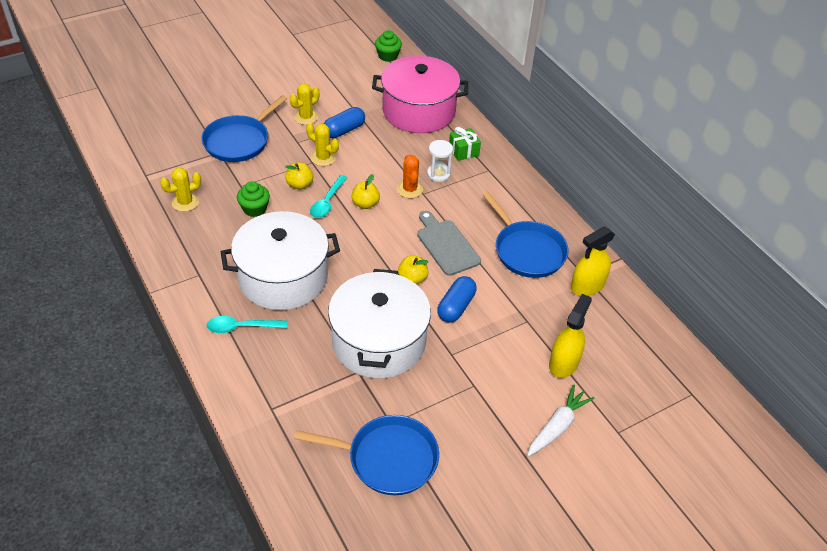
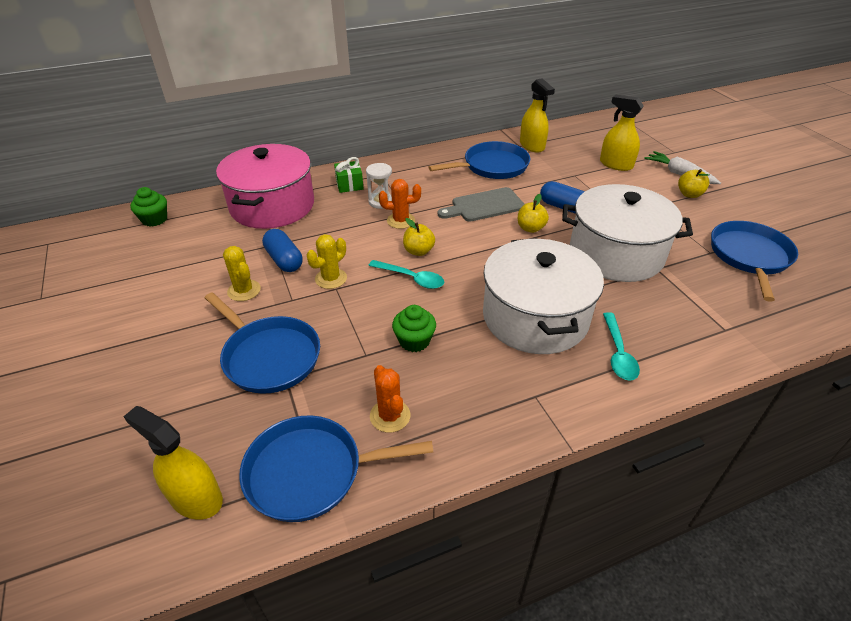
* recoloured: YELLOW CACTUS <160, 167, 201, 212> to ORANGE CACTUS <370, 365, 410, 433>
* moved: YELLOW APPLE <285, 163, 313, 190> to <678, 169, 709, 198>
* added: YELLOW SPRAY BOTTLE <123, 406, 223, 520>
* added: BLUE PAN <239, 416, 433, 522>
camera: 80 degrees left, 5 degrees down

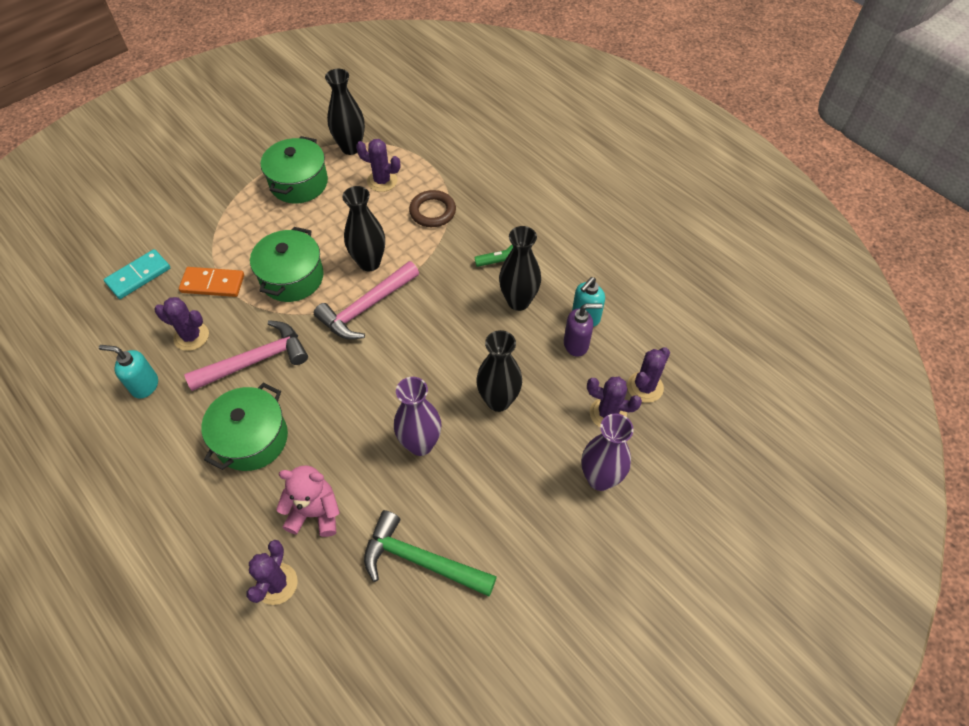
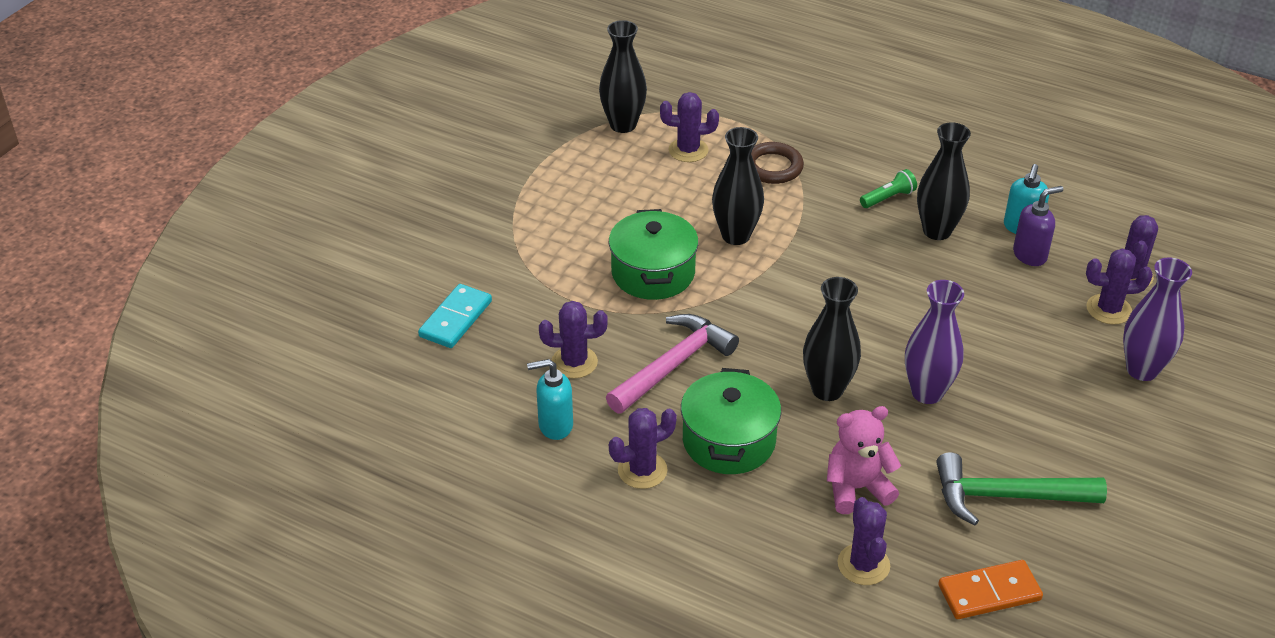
* moved: ORANGE DOMINO <179, 267, 244, 297> to <938, 560, 1043, 619>
* removed: GREEN POT <261, 136, 328, 203>
* removed: PINK HAMMER <314, 261, 419, 340>
* moved: BLACK VASE <476, 330, 522, 412> to <803, 277, 861, 401>
* added: PURPLE CACTUS <609, 408, 677, 489>
camera: 20 degrees left, 15 degrees down

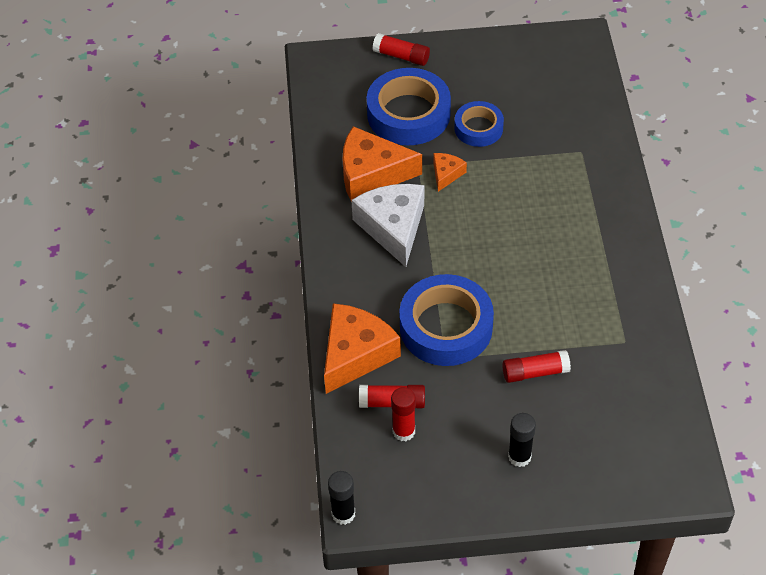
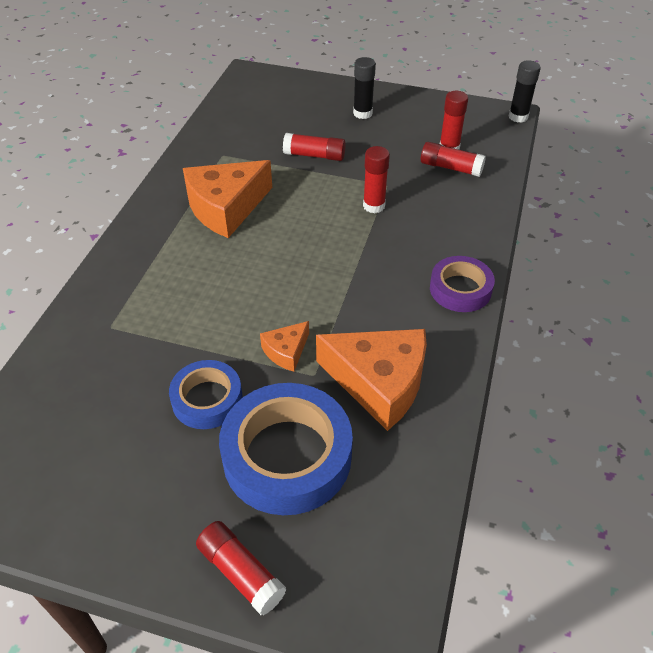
* moved: ORANGE CHEESE <324, 303, 401, 394> to <183, 160, 272, 238>
* removed: WHITE CHEESE <351, 184, 424, 267>
* replaced: BLUE TAPE <399, 274, 494, 366> to RED GLUE STICK <363, 146, 390, 213>
* added: PURPLE TAPE <430, 256, 495, 312>
camera: 160 degrees left, 5 degrees down

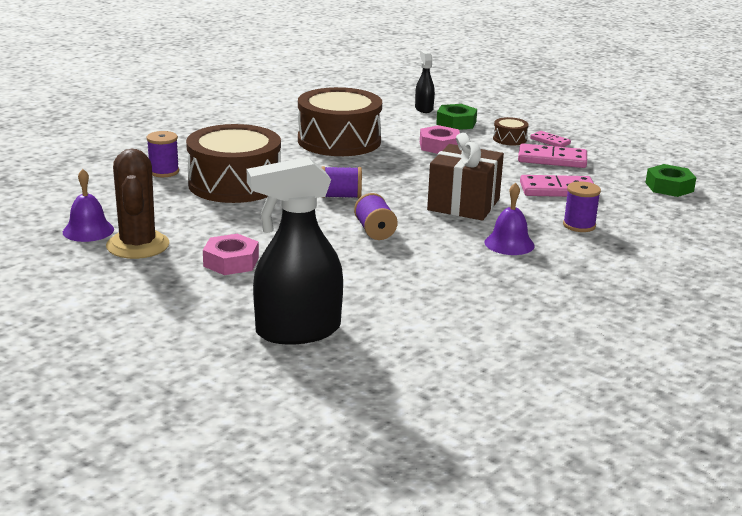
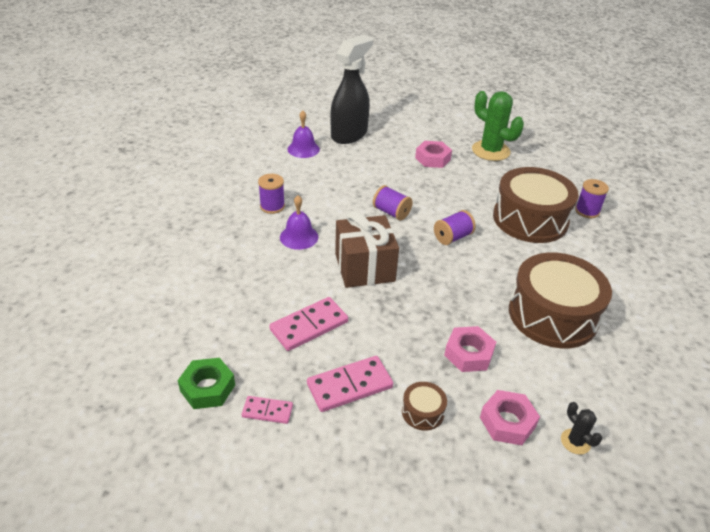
* moved: PURPLE BELL <63, 169, 114, 242> to <287, 111, 320, 158>
* recoloured: BROWN CACTUS <106, 149, 169, 259> to GREEN CACTUS <472, 91, 524, 161>
* replaced: BLACK SPRAY BOTTLE <415, 50, 435, 113> to BLACK CACTUS <561, 402, 602, 455>
* recoloured: GREEN NUT <436, 104, 477, 130> to PINK NUT <480, 390, 540, 445>
* moved: PINK DOMINO <530, 131, 571, 147> to <242, 396, 293, 424>
* moved: PURPLE SPOOL <563, 181, 601, 232> to <258, 174, 285, 214>
camera: 145 degrees right, 15 degrees up

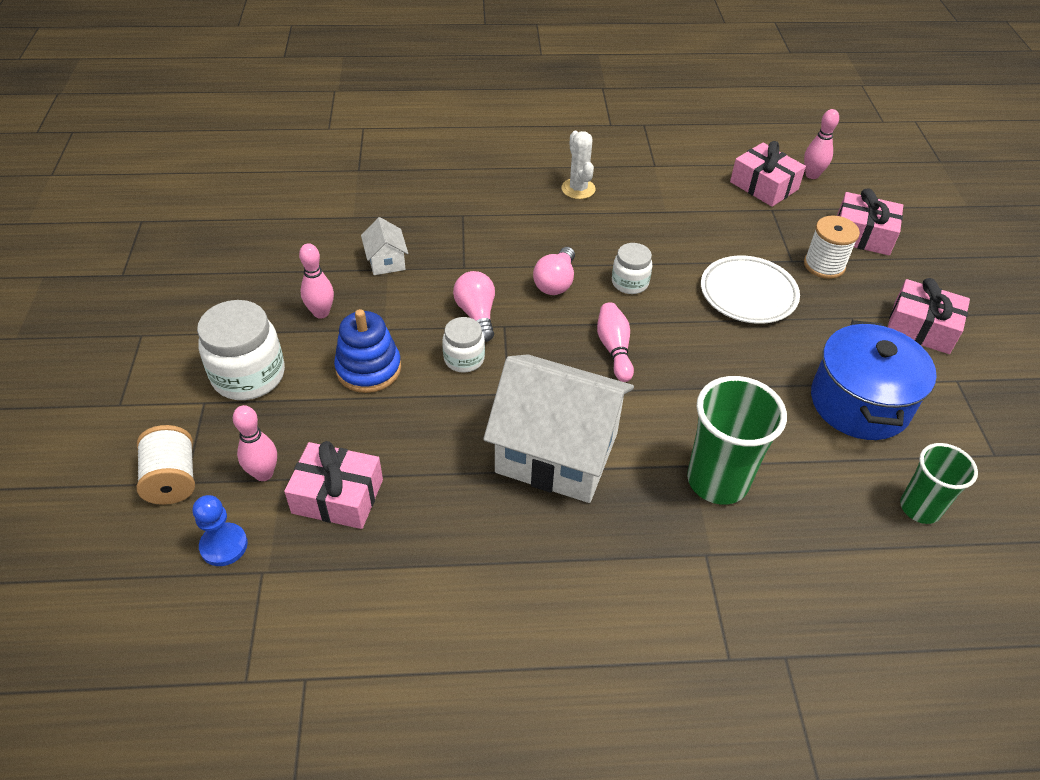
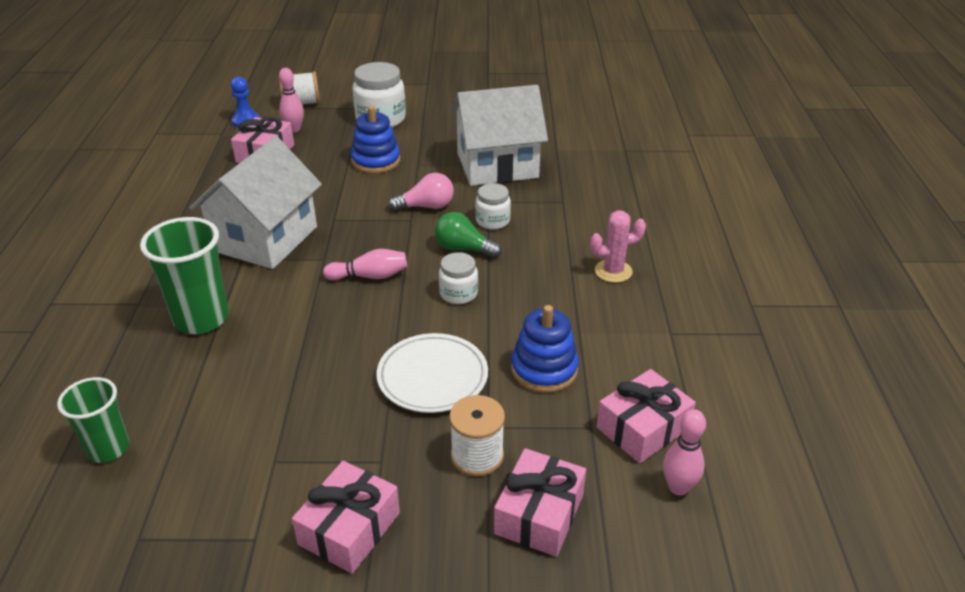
* removed: PINK BOWLING PIN <299, 243, 334, 319>
* resized: WHITE HOUSE <361, 217, 408, 275> = <451, 85, 548, 186> x2.37
* moved: WHITE JAR <442, 317, 485, 373> to <475, 183, 511, 230>
* recoloured: PINK LIGHT BULB <533, 247, 575, 295> to GREEN LIGHT BULB <435, 212, 502, 258>
* recoloured: WHITE CACTUS <561, 131, 596, 199> to PINK CACTUS <590, 210, 646, 283>
* removed: BLUE POT <811, 320, 937, 440>
* added: BLUE STACKING TOY <511, 305, 579, 393>
camera: 95 degrees right, 10 degrees down

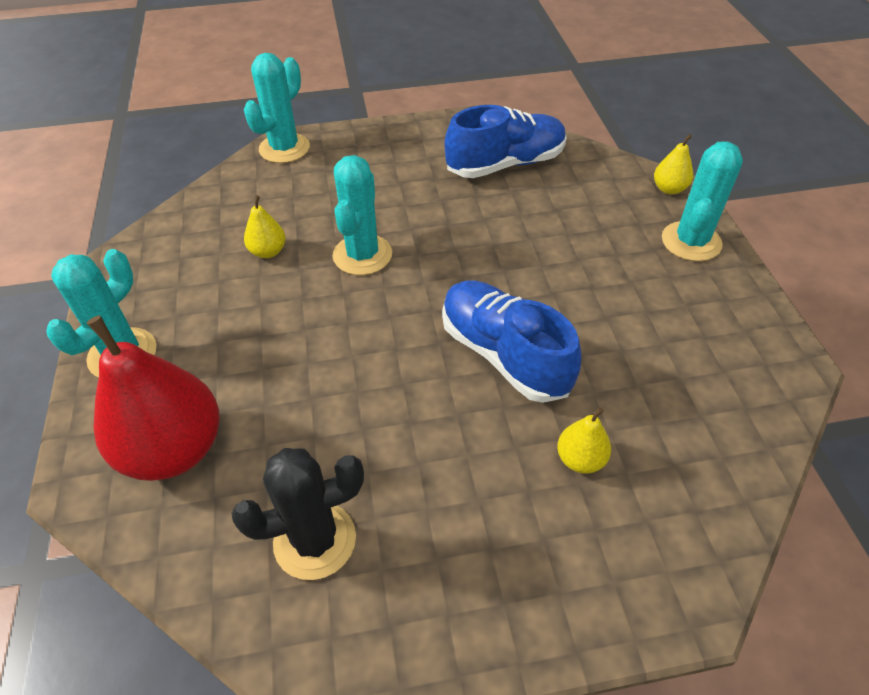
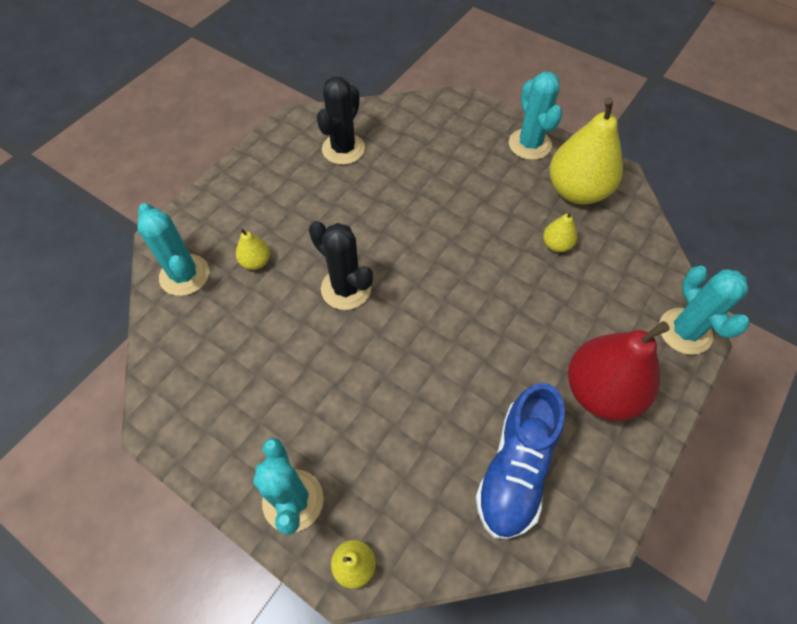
* moved: RED PEAR <86, 315, 220, 481> to <568, 321, 670, 421>
* moved: TURQUOISE CACTUS <333, 155, 392, 275> to <138, 203, 209, 296>
* replaced: BLUE SHOE <442, 280, 581, 403> to BLACK CACTUS <309, 221, 373, 310>
* added: YELLOW PEAR <550, 97, 623, 204>
camera: 135 degrees right, 10 degrees up

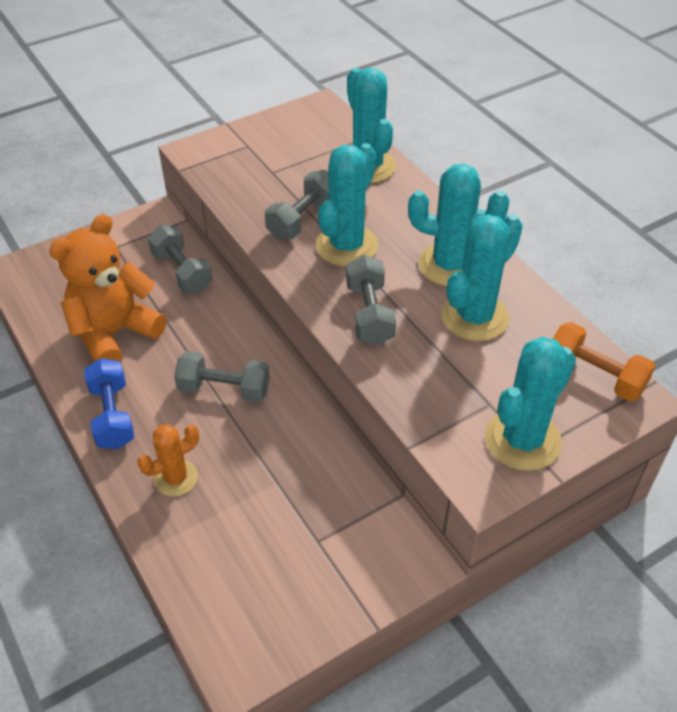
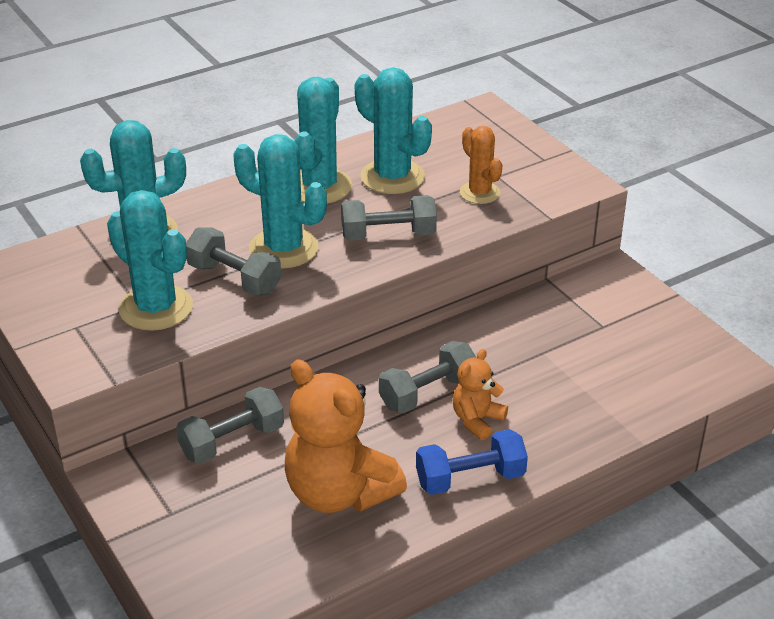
* moved: ORANGE CACTUS <137, 424, 199, 497> to <460, 126, 502, 204>
* turned: GREY DUMBBELL <174, 351, 270, 403> = <379, 341, 476, 413> 45 degrees clockwise
* moved: TURQUOISE CACTUS <485, 337, 576, 471> to <107, 190, 193, 331>
* removed: ORANGE DUMBBELL <553, 322, 655, 402>
* added: ORANGE TEDDY BEAR <452, 349, 508, 440>
camera: 90 degrees left, 10 degrees down

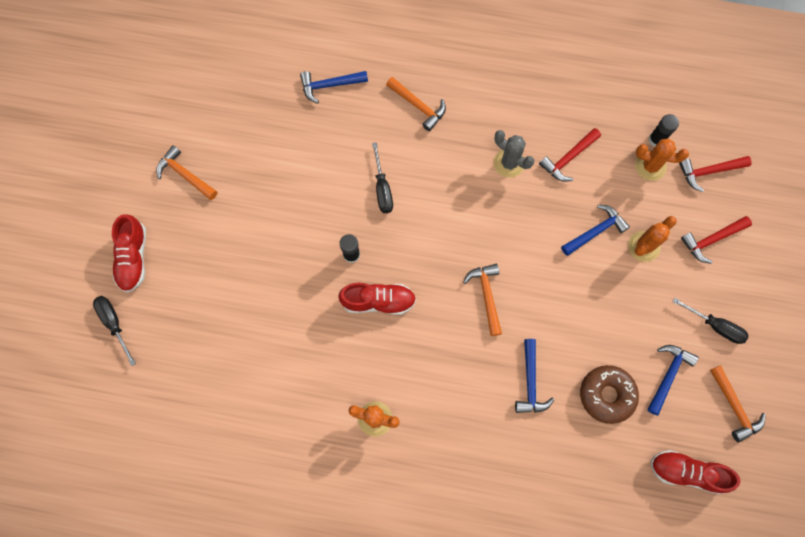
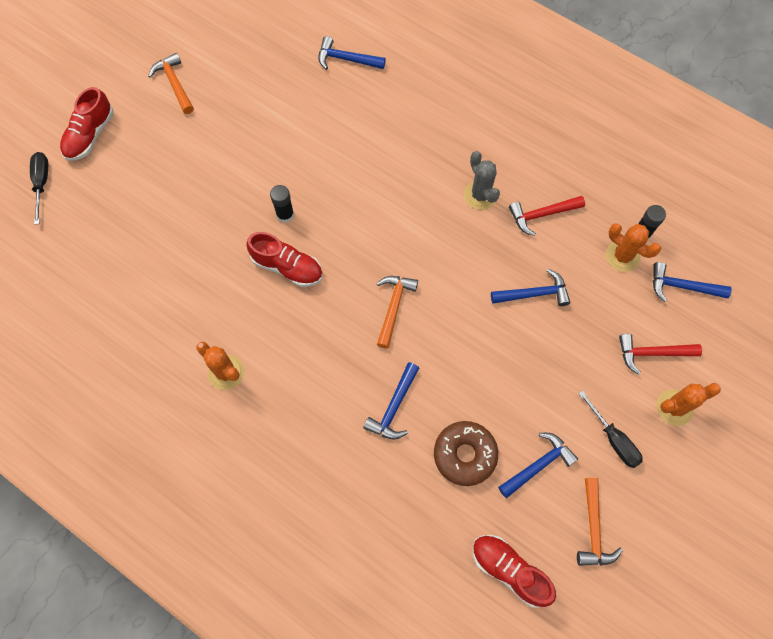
* removed: BLACK SCREWDRIVER <372, 142, 393, 213>
* removed: ORANGE HAMMER <386, 77, 446, 131>
* moved: ORANGE CACTUS <628, 216, 677, 262> to <656, 383, 721, 426>
* recoloured: RED HAMMER <679, 156, 752, 192> to BLUE HAMMER <653, 262, 732, 302>
camera: 25 degrees right, 5 degrees down

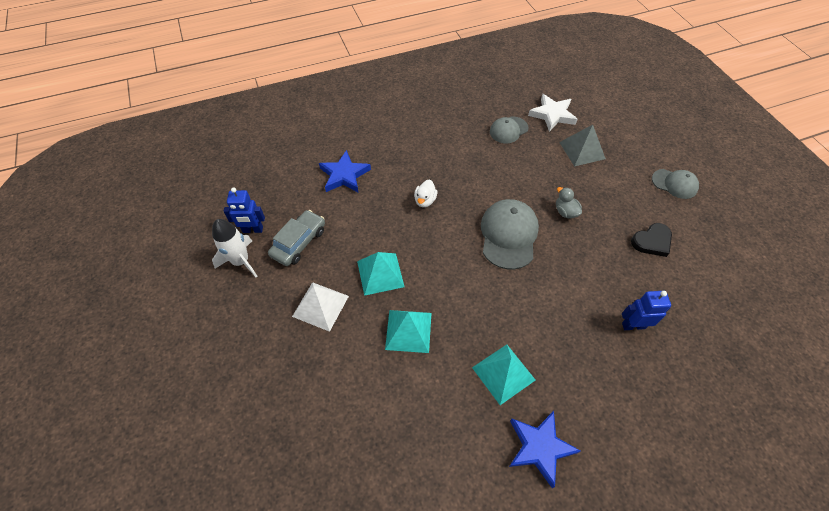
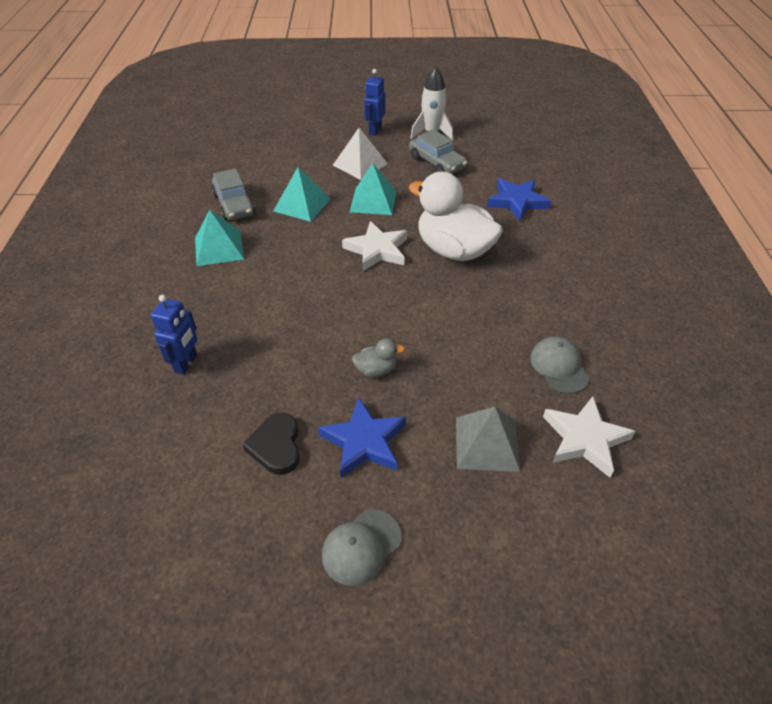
* moved: BLUE ROBOT <223, 187, 265, 233> to <364, 69, 386, 136>
* resized: WHITE DUCK <414, 180, 437, 207> = <408, 172, 503, 261> x2.36
* removed: GREY CAP <481, 199, 539, 269>
* moved: BLUE STAR <509, 411, 580, 488> to <318, 397, 406, 478>
* added: GREY CAR <212, 169, 256, 220>
* added: WHITE STAR <342, 221, 408, 271>
camera: 110 degrees right, 10 degrees down

